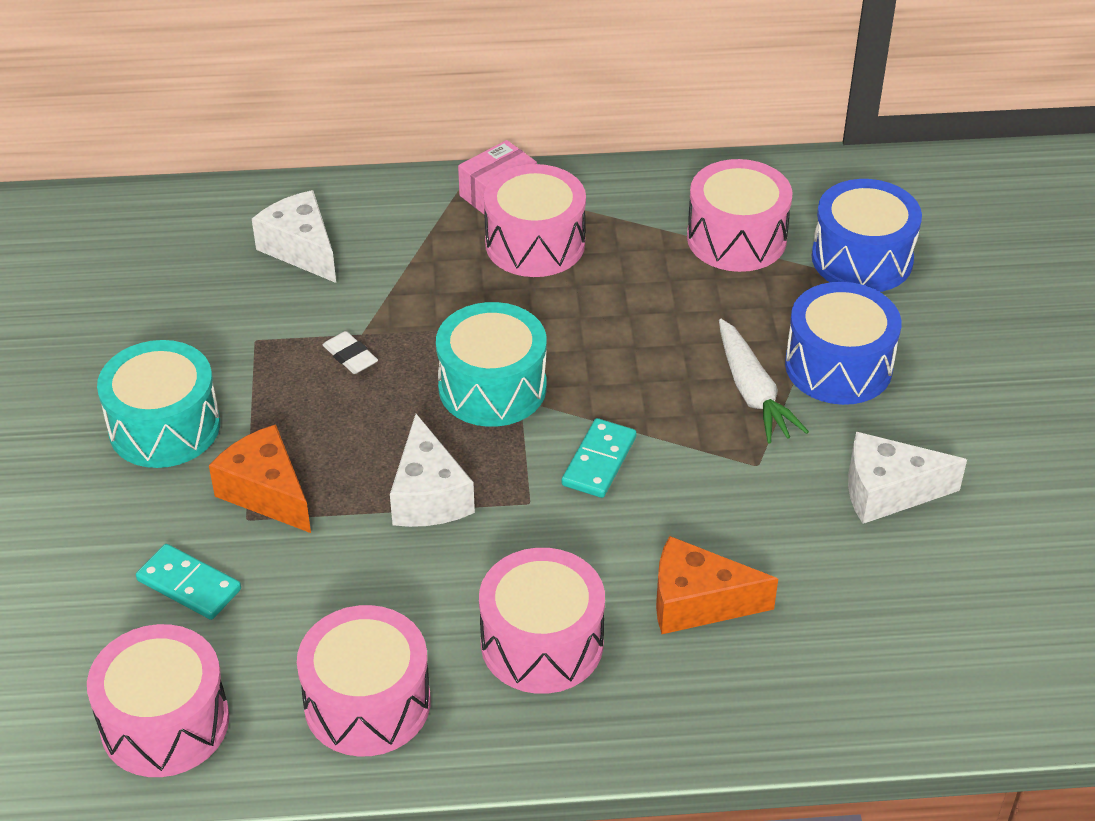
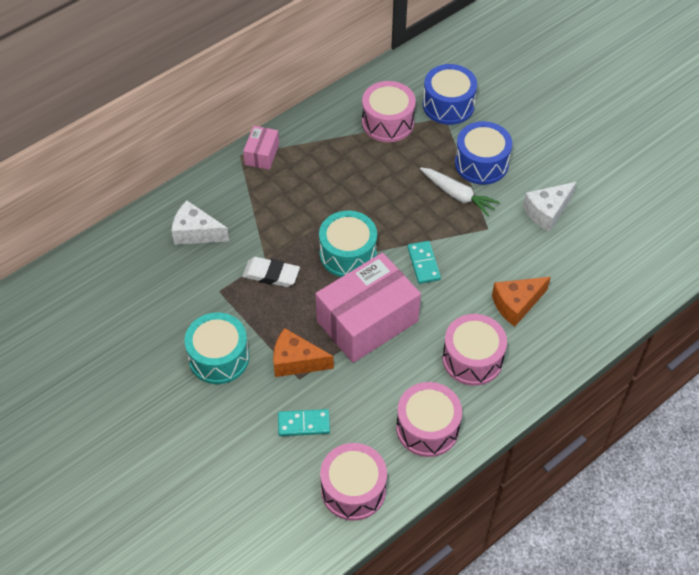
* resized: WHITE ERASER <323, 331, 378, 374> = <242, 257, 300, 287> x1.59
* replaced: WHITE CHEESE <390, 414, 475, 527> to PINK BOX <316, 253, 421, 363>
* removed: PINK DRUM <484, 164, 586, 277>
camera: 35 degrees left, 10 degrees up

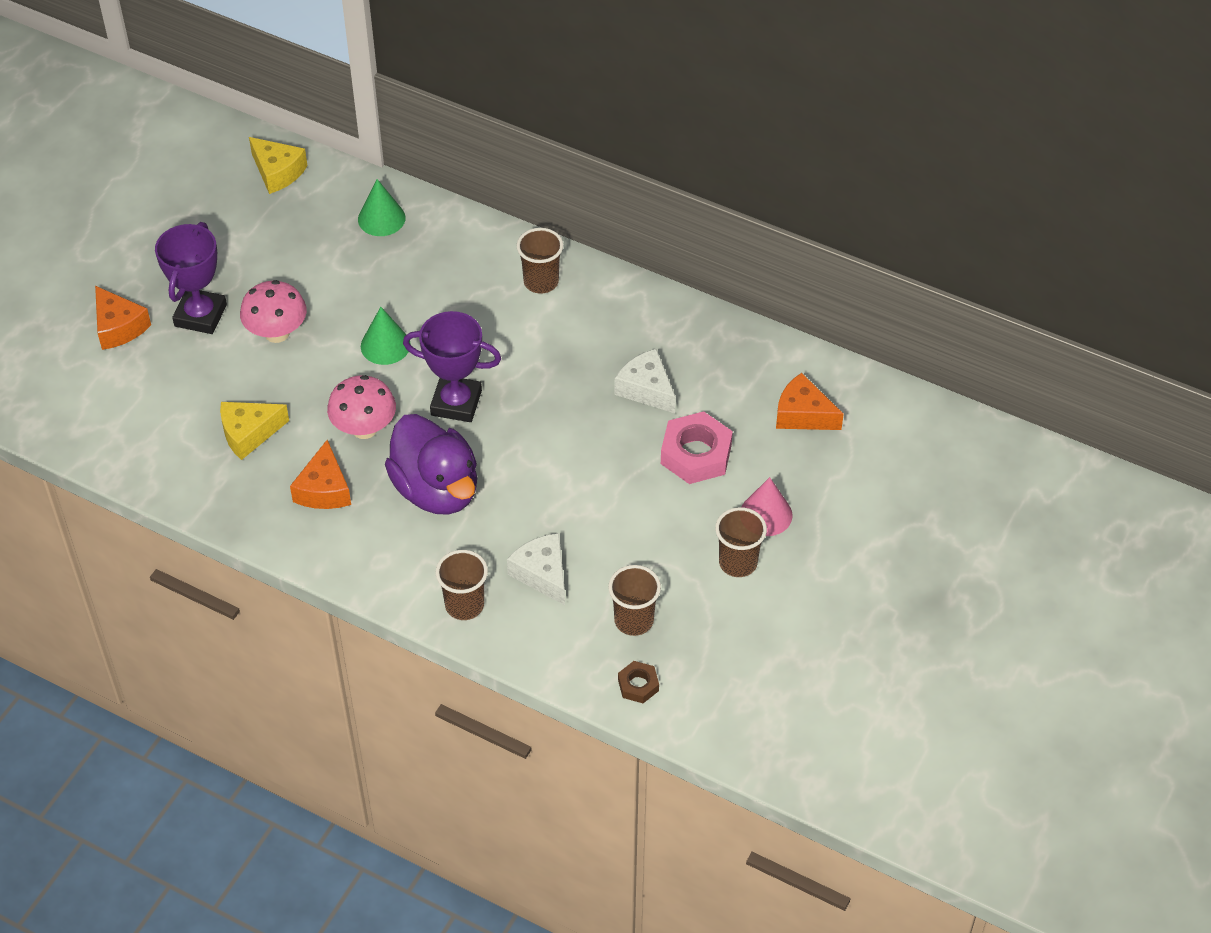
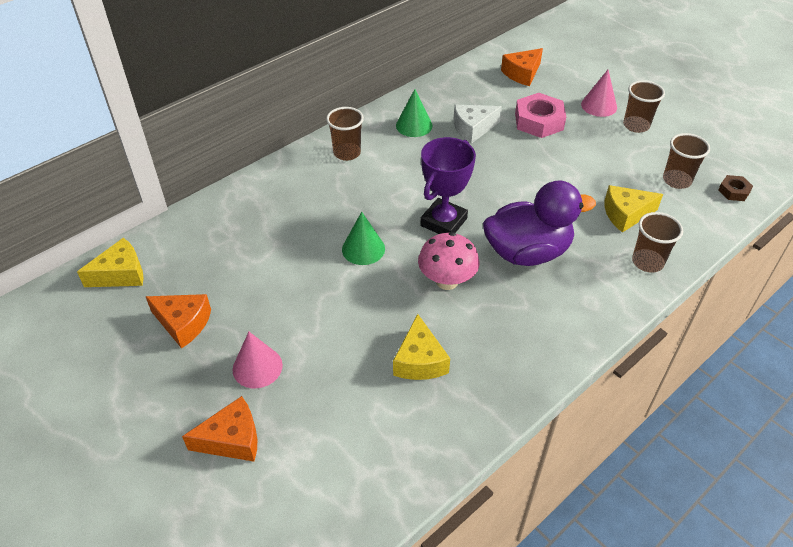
* replaced: PURPLE TROPHY <155, 222, 227, 334> to PINK CONE <233, 332, 283, 388>
* removed: PINK MUSHROOM <240, 280, 307, 343>
* moved: ORANGE CHEESE <290, 440, 351, 509> to <145, 294, 211, 349>
* moved: GREEN CONE <358, 179, 406, 236> to <396, 89, 432, 137>
* recoloured: WHITE CHEESE <507, 533, 565, 605> to YELLOW CHEESE <604, 185, 663, 233>
camera: 70 degrees left, 5 degrees down

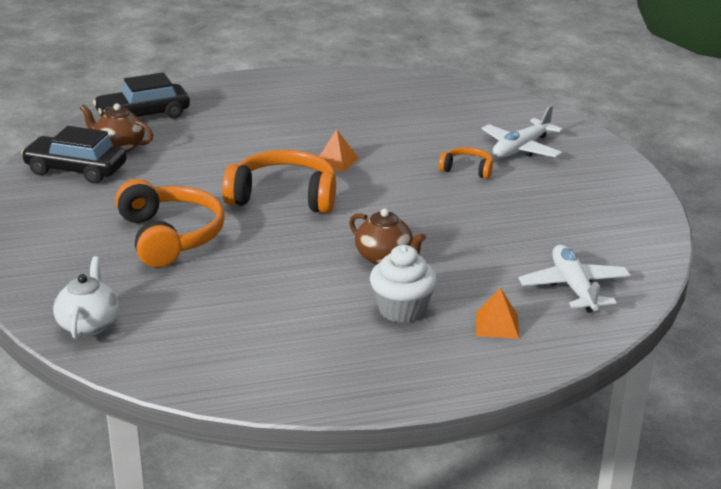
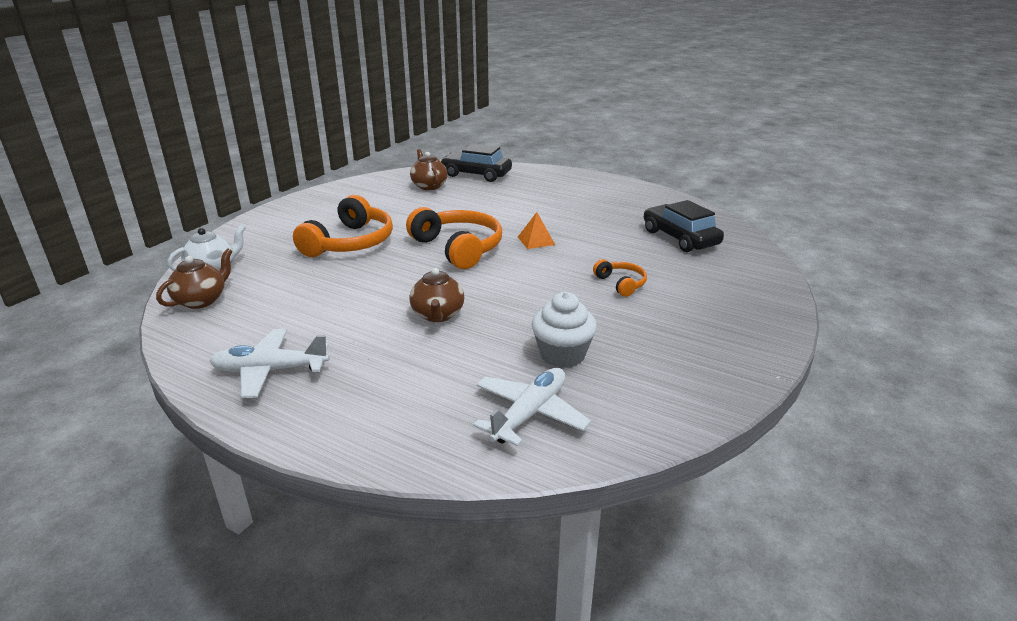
* moved: BLACK CAR <21, 126, 127, 184> to <644, 200, 724, 252>
* moved: WHITE CUPCAKE <370, 245, 437, 323> to <532, 292, 597, 368>
* removed: ORANGE PYRAMID <476, 288, 519, 339>
* moved: WHITE PLANE <481, 105, 563, 158> to <209, 329, 330, 398>
* added: BROWN TEAPOT <156, 248, 232, 309>
camera: 45 degrees right, 0 degrees up

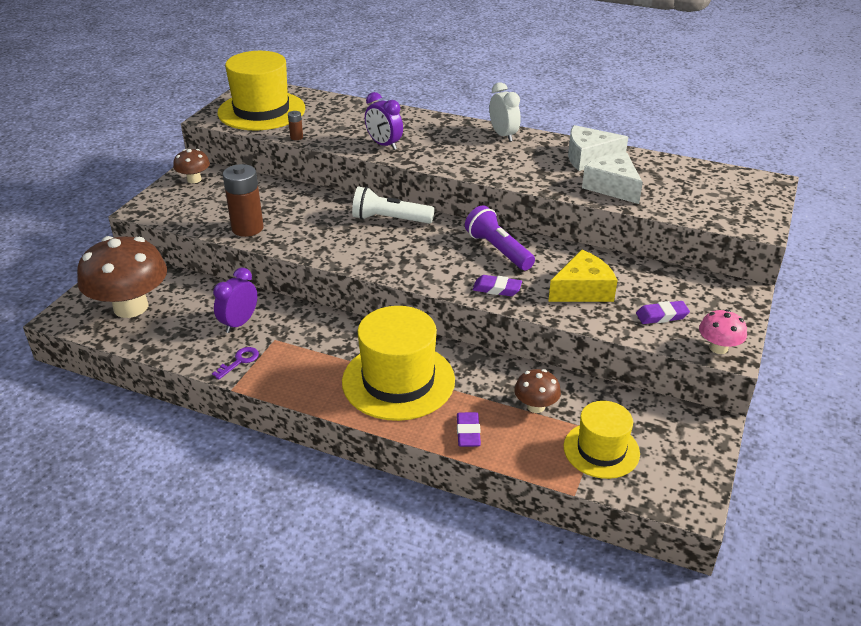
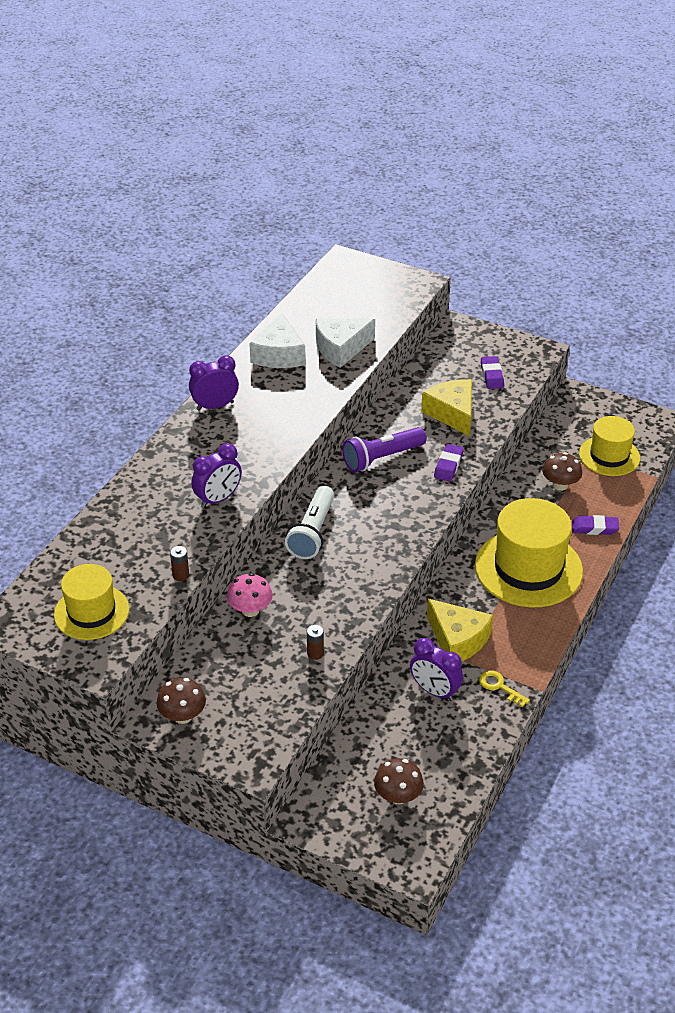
* resized: BROWN MUSHROOM <77, 236, 167, 318> = <374, 758, 424, 804> x0.47
* recoloured: PURPLE KEY <212, 347, 259, 379> to YELLOW KEY <479, 670, 530, 707>
* resized: YELLOW HAT <217, 51, 305, 130> = <54, 564, 129, 640> x0.61
* resized: BROWN BATTERY <223, 164, 264, 237> = <307, 625, 324, 660> x0.44
* recoloured: WHITE CLOCK <489, 82, 521, 142> to PURPLE CLOCK <189, 355, 239, 411>
* moved: PINK MUSHROOM <699, 309, 747, 354> to <227, 573, 273, 617>
* added: YELLOW CHEESE <427, 599, 493, 661>
camera: 85 degrees left, 5 degrees up

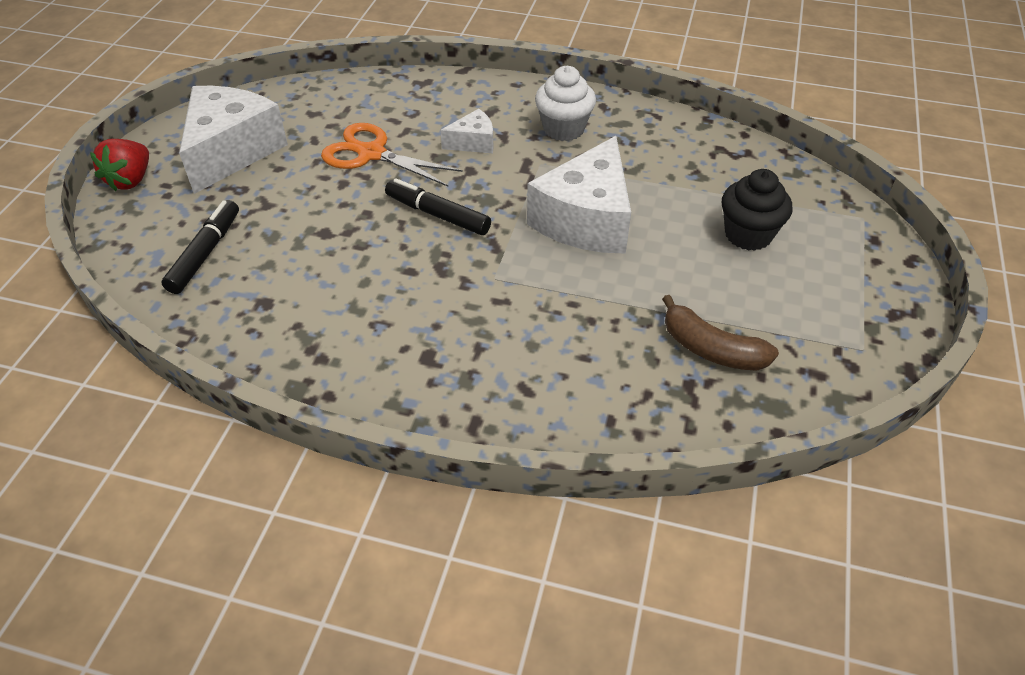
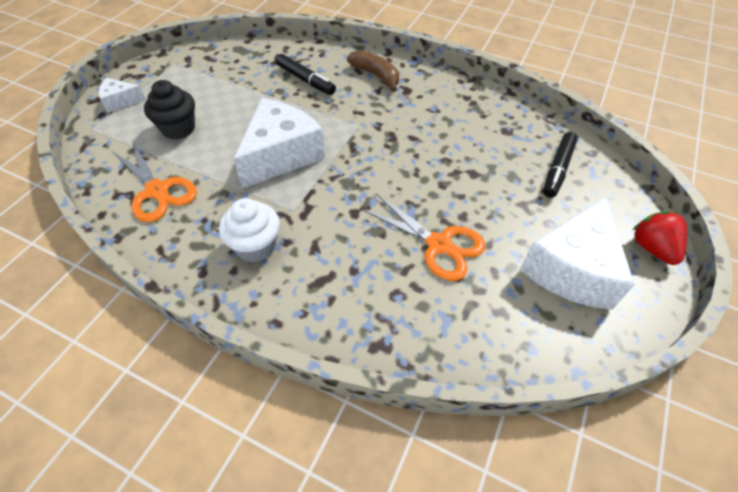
* turned: RED STRAWBERRY <90, 139, 149, 191> = <633, 211, 687, 265> 45 degrees counterclockwise
* moved: BLACK MARKER <385, 178, 491, 235> to <276, 54, 336, 95>
* moved: WHITE CHEESE <440, 109, 493, 153> to <99, 78, 146, 113>
* moved: BROWN BANANA <662, 295, 779, 371> to <347, 50, 399, 92>
* added: ORANGE SCISSORS <112, 140, 197, 222>
camera: 170 degrees left, 5 degrees up

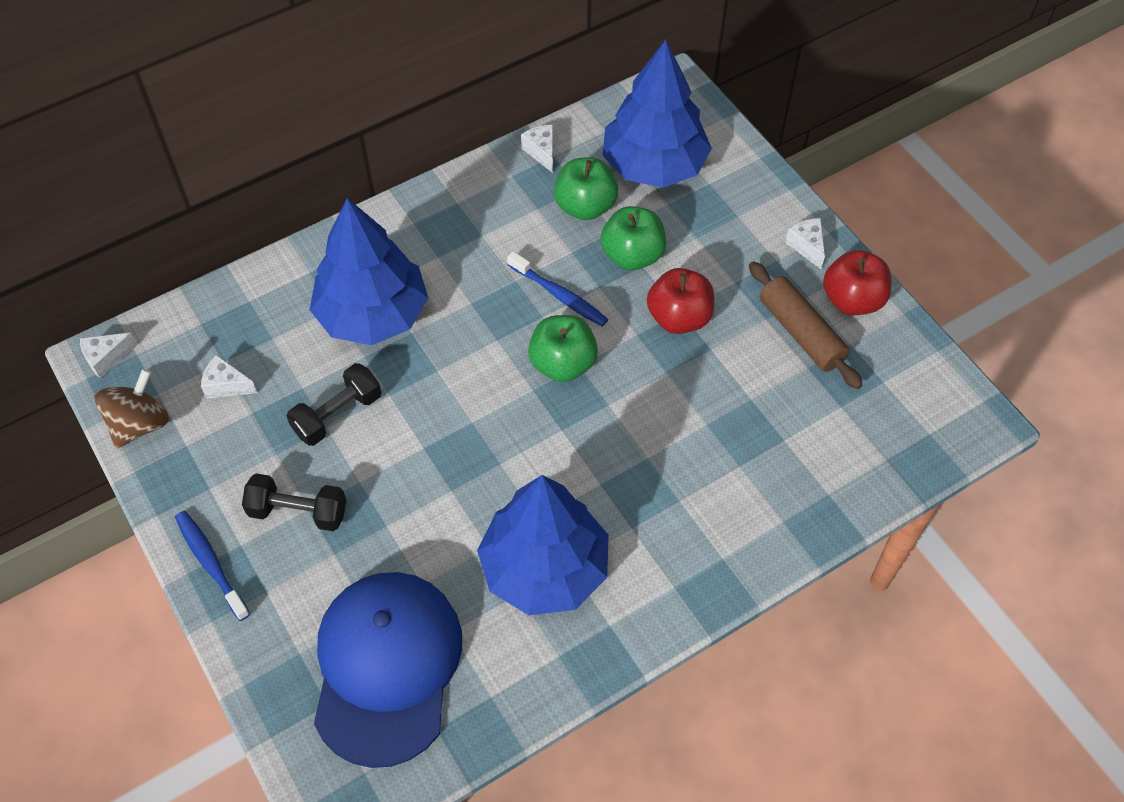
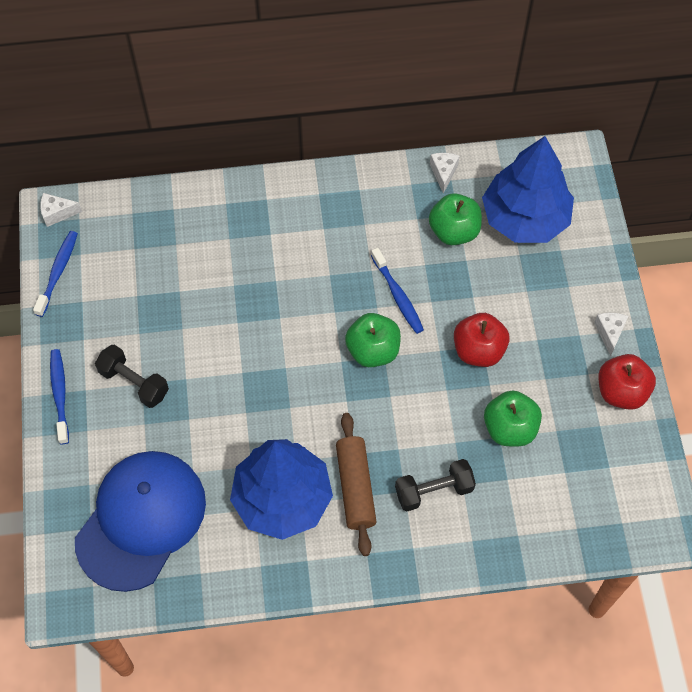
* replaced: BROWN SPINNING TOP <95, 369, 169, 448> to BLUE TOOTHBRUSH <33, 231, 78, 317>
* removed: WHITE CHEESE <201, 355, 257, 399>
* moved: BLACK DUMBBELL <287, 363, 381, 446> to <395, 459, 476, 511>
* removed: BLUE TREE <310, 198, 428, 345>
* moved: GREEN APPLE <600, 206, 666, 271> to <484, 390, 542, 446>
* moved: BROWN ROLLING PIN <749, 261, 863, 389> to <336, 413, 377, 556>
camera: 25 degrees right, 5 degrees up

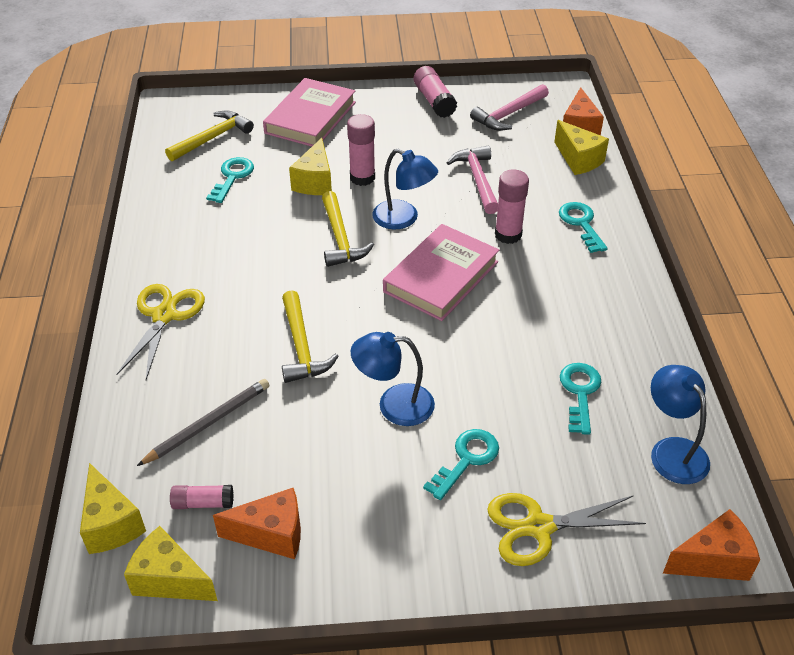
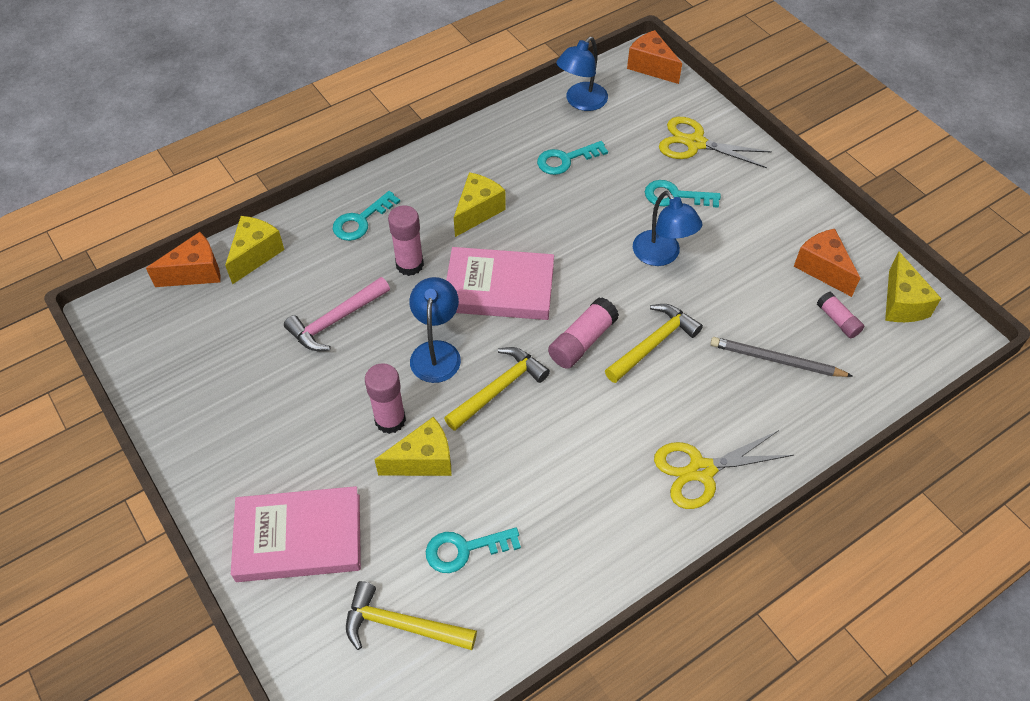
* moved: YELLOW CHEESE <80, 463, 146, 554> to <454, 172, 506, 237>
* moved: PINK GLUE STICK <414, 66, 457, 118> to <548, 297, 619, 369>
* removed: PINK HAMMER <470, 84, 549, 131>
* turned: YELLOW SCISSORS <487, 493, 646, 566> = <659, 117, 772, 168> 150 degrees clockwise
camera: 120 degrees left, 10 degrees up

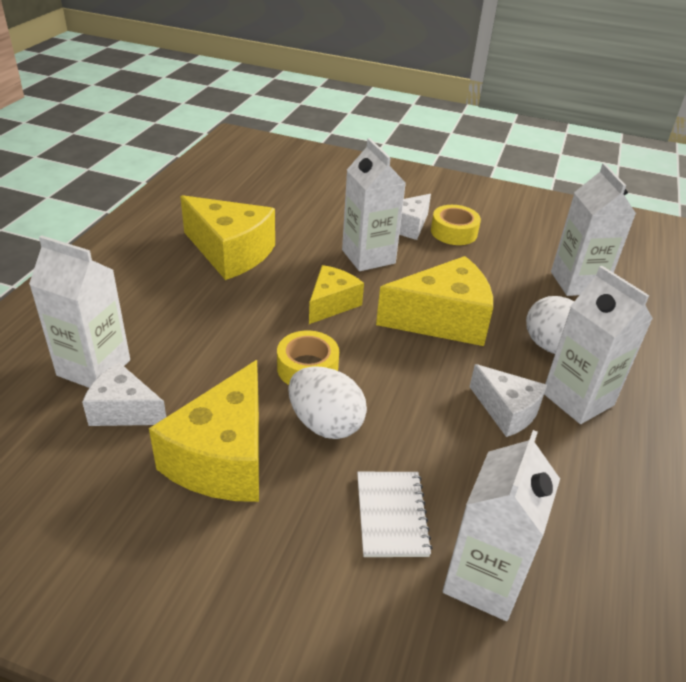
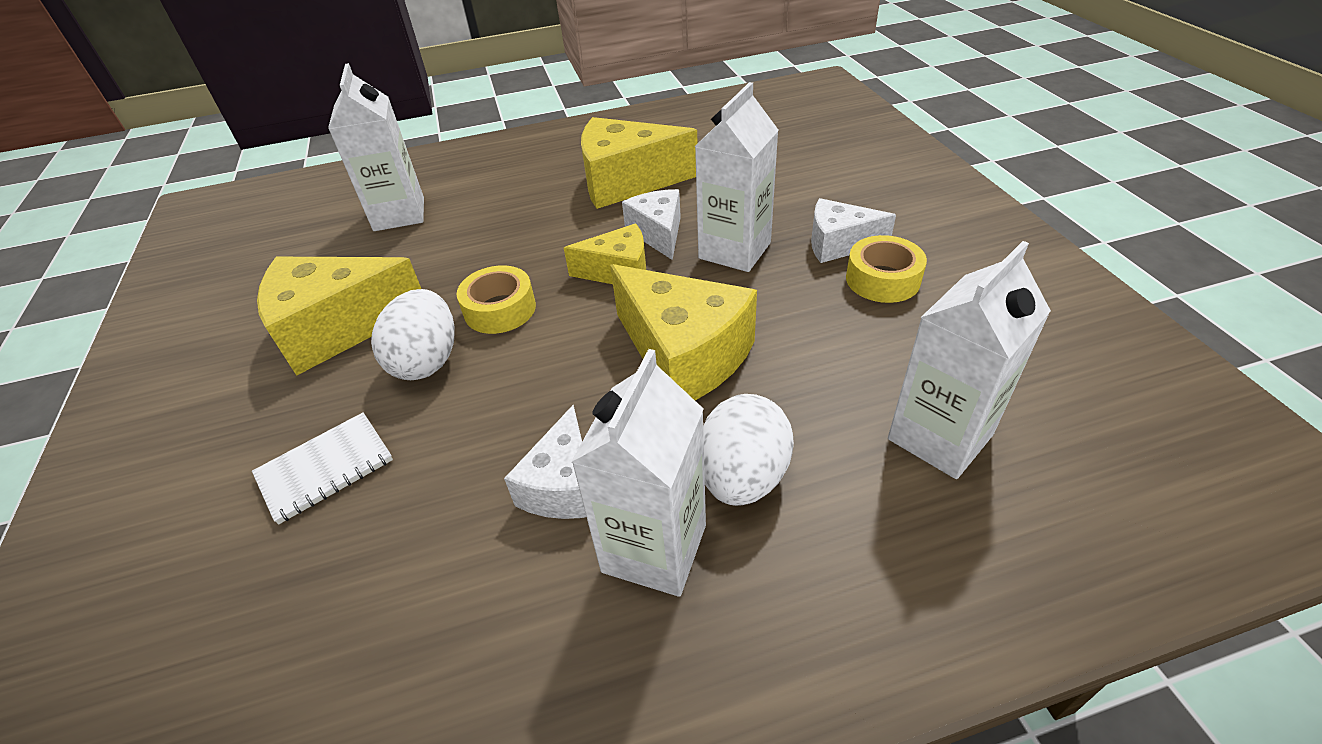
* moved: WHITE CHEESE <82, 362, 166, 426> to <622, 189, 681, 260>
* turned: YELLOW CHEESE <180, 195, 275, 280> = <581, 117, 698, 209> 90 degrees clockwise
* removed: WHITE CARTON <443, 430, 560, 621>
camera: 60 degrees right, 5 degrees up

